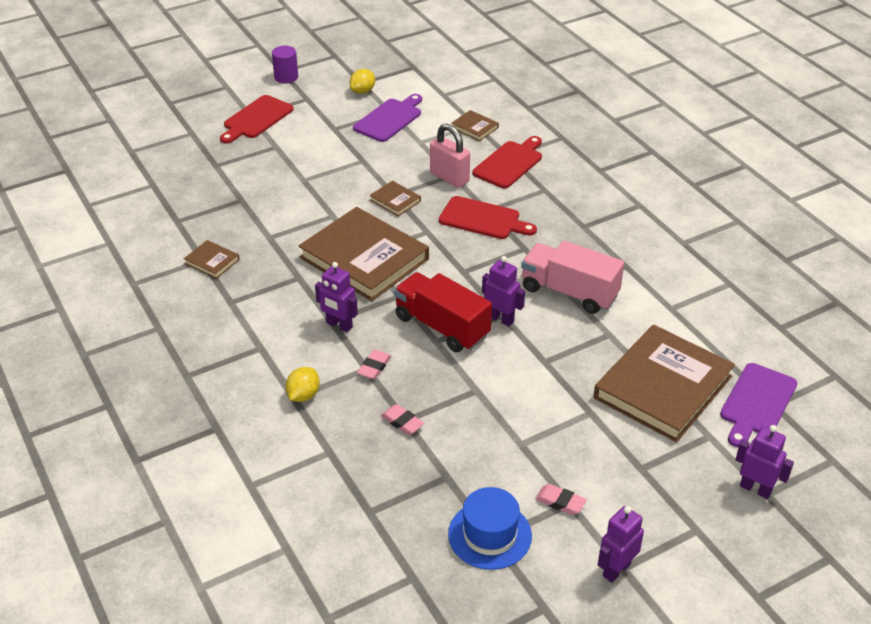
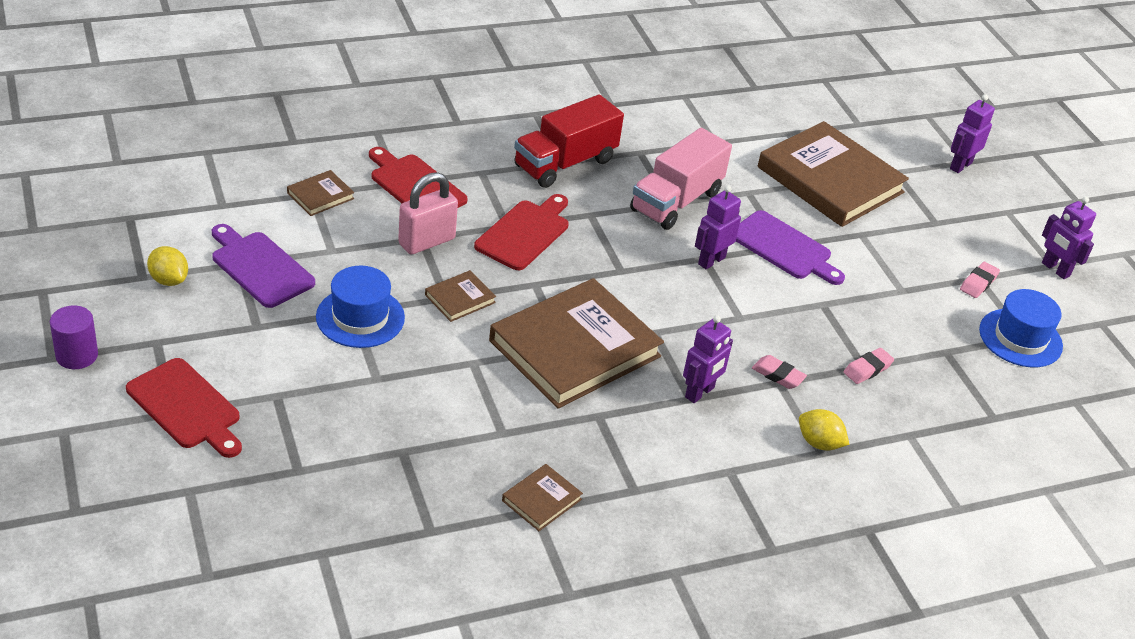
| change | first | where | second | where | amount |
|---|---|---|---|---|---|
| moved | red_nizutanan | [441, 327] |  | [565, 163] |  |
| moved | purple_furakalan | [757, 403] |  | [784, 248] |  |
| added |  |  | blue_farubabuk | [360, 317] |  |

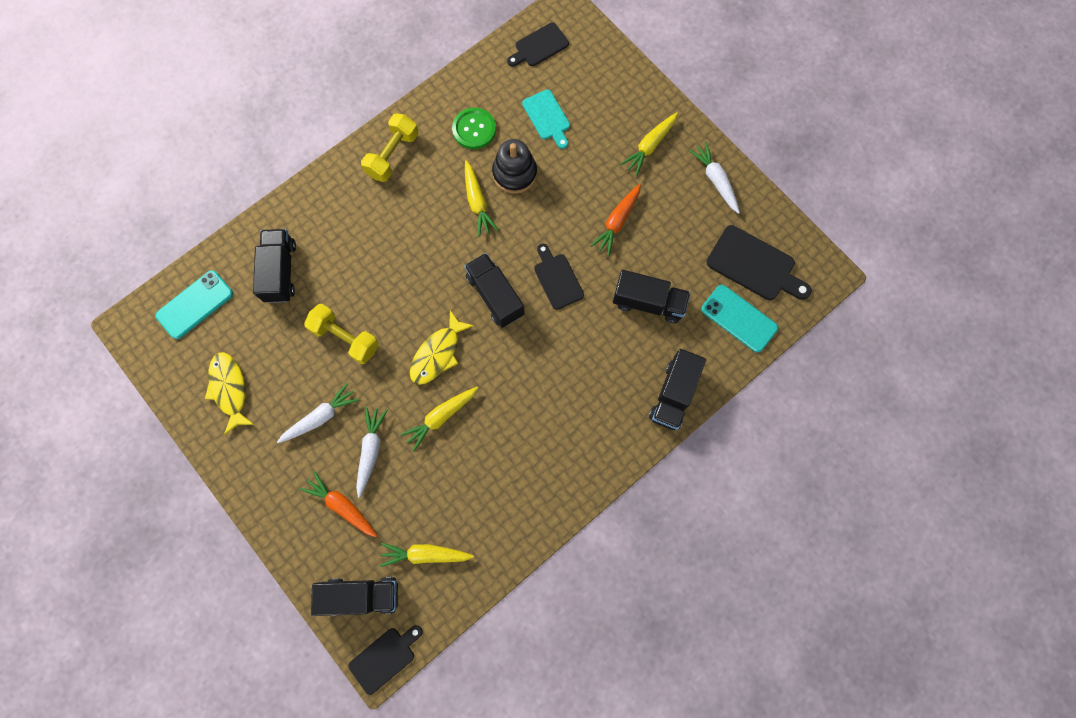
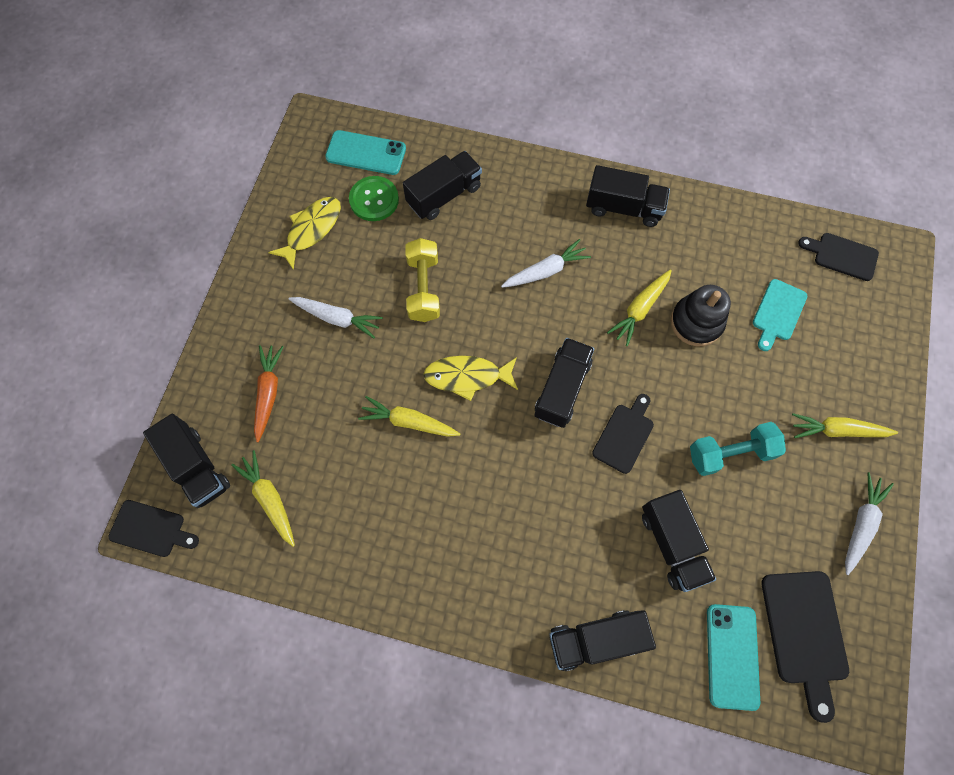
| change | first | where | second | where | amount |
|---|---|---|---|---|---|
| moved | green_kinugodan | [474, 129] |  | [374, 200] |  |
| replaced | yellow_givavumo | [393, 155] | black_nizutanan | [623, 208] |  |
| replaced | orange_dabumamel | [617, 222] | turquoise_givavumo | [730, 453] |  |
| moved | white_dabumamel | [371, 450] |  | [545, 271] |  |

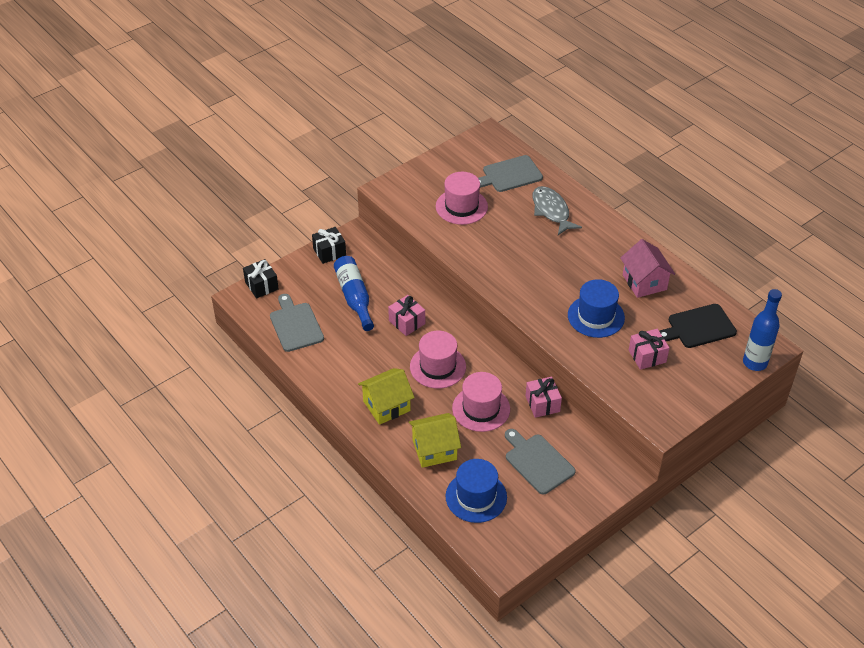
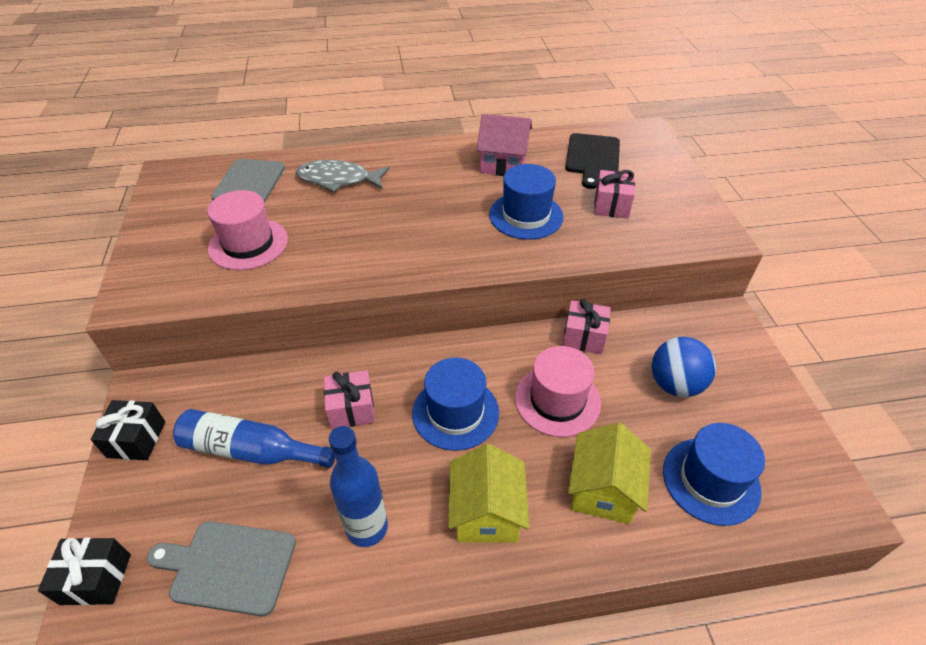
| change | first | where | second | where | amount |
|---|---|---|---|---|---|
| moved | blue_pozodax | [754, 363] |  | [367, 527] |  |
| recoloured | pink_farubabuk | [438, 366] | blue_farubabuk | [455, 412] |  |
| replaced | grey_furakalan | [537, 462] | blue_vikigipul | [675, 384] |  |

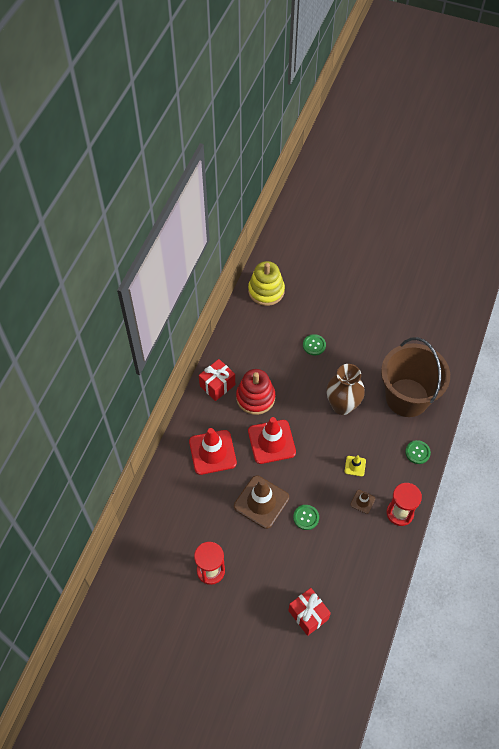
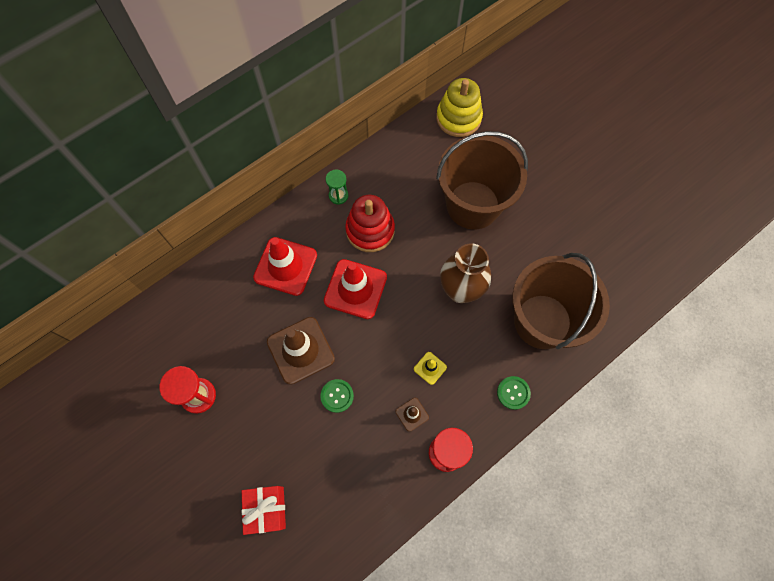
| change | first | where | second | where | amount |
|---|---|---|---|---|---|
| replaced | green_kinugodan | [314, 345] | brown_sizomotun | [473, 205] |  |
| replaced | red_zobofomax | [217, 385] | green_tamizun | [338, 195] |  |

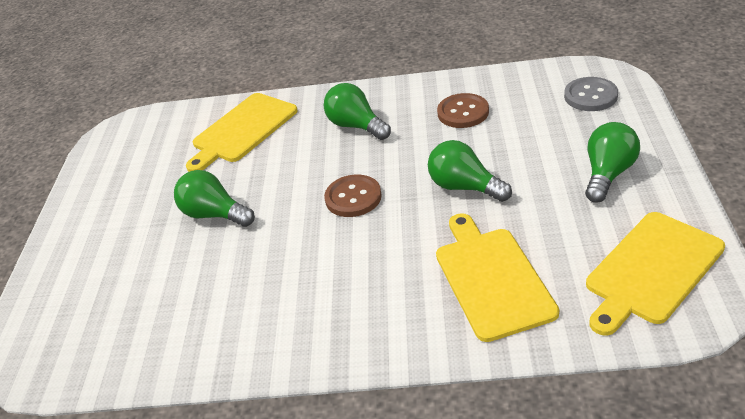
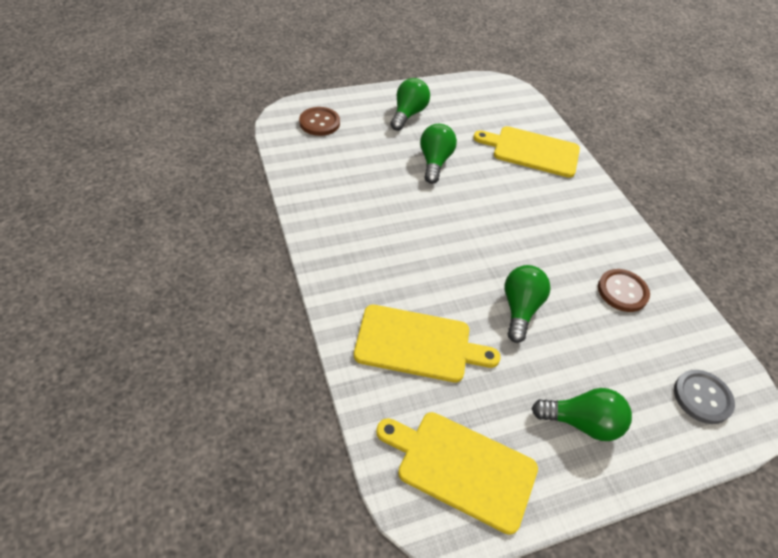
| change | first | where | second | where | amount |
|---|---|---|---|---|---|
| moved | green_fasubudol | [356, 126] |  | [408, 114] |  |
| moved | brown_kinugodan | [353, 197] |  | [319, 123] |  |
| turned | yellow_furakalan | [492, 278] |  | [418, 344] | 45 degrees clockwise |

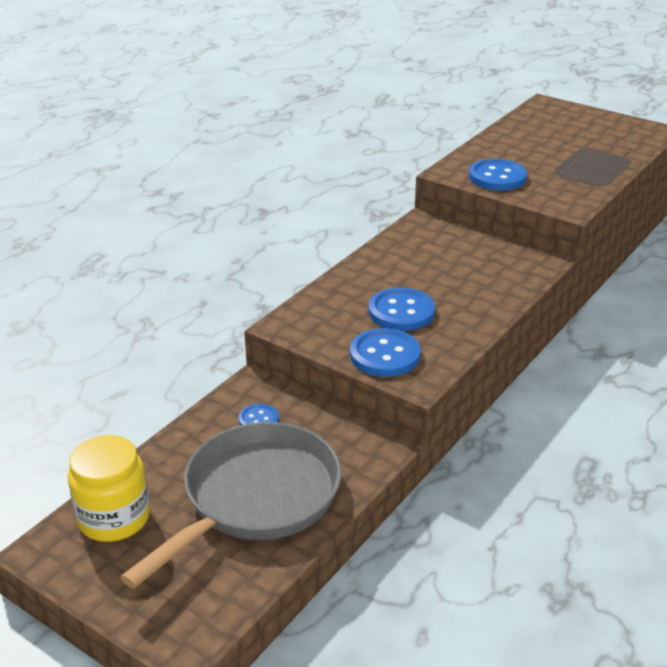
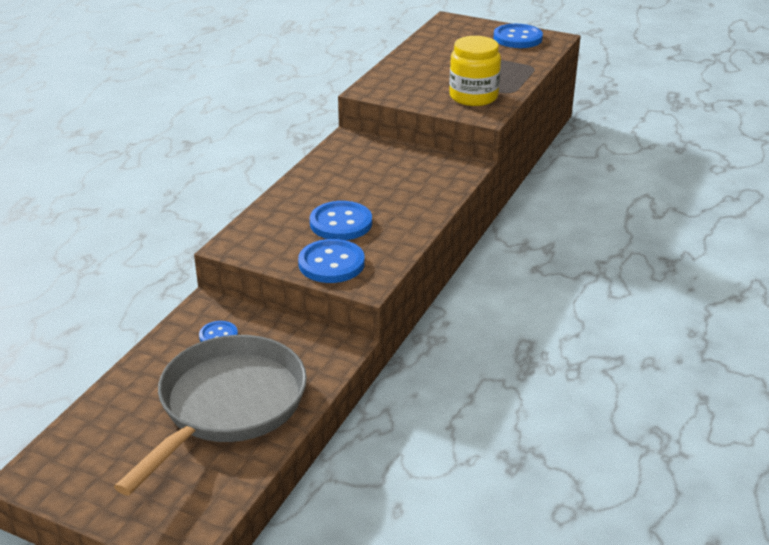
| change | first | where | second | where | amount |
|---|---|---|---|---|---|
| moved | blue_kinugodan | [497, 177] |  | [517, 38] |  |
| moved | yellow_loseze | [114, 518] |  | [473, 97] |  |

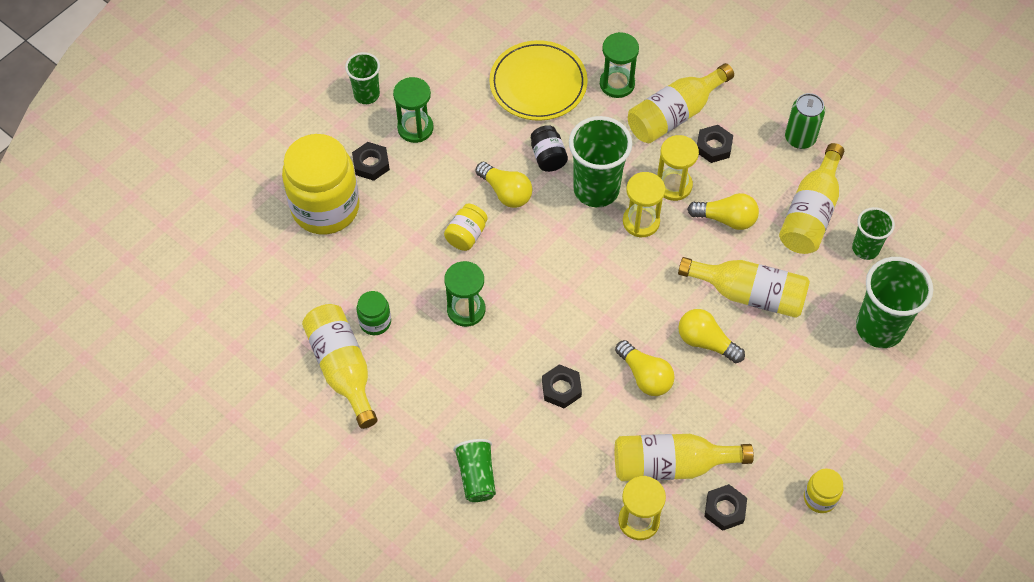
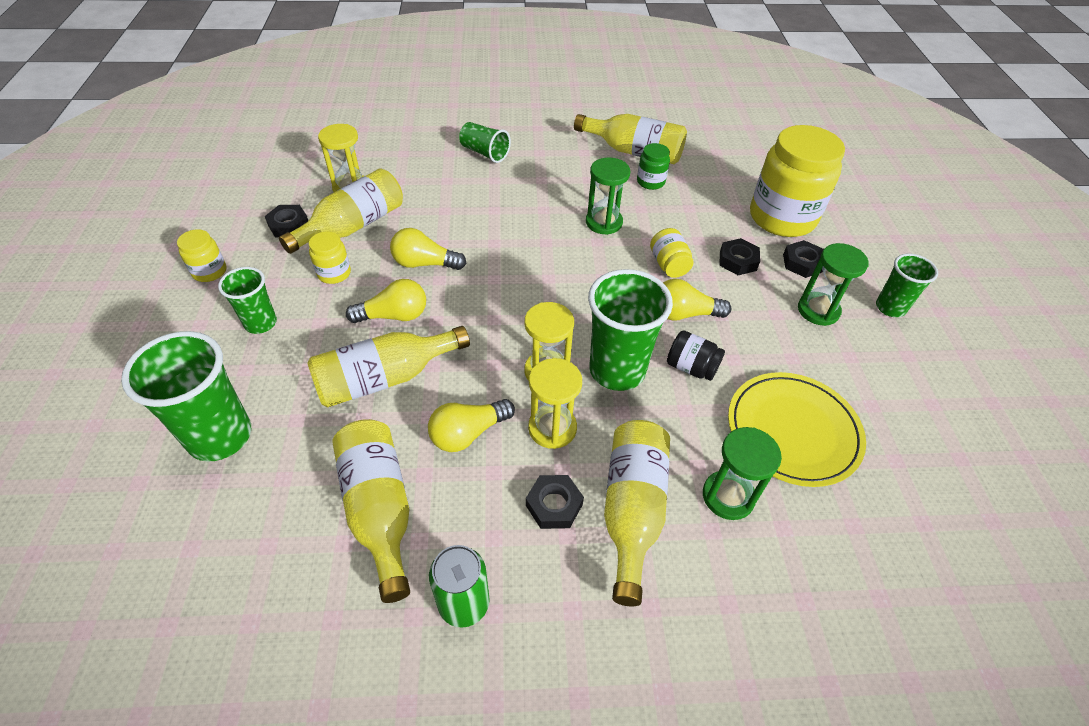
| change | first | where | second | where | amount |
|---|---|---|---|---|---|
| moved | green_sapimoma | [865, 249] |  | [261, 323] |  |
| moved | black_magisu | [561, 389] |  | [738, 261] |  |
| added |  |  | yellow_loseze | [334, 273] |  |

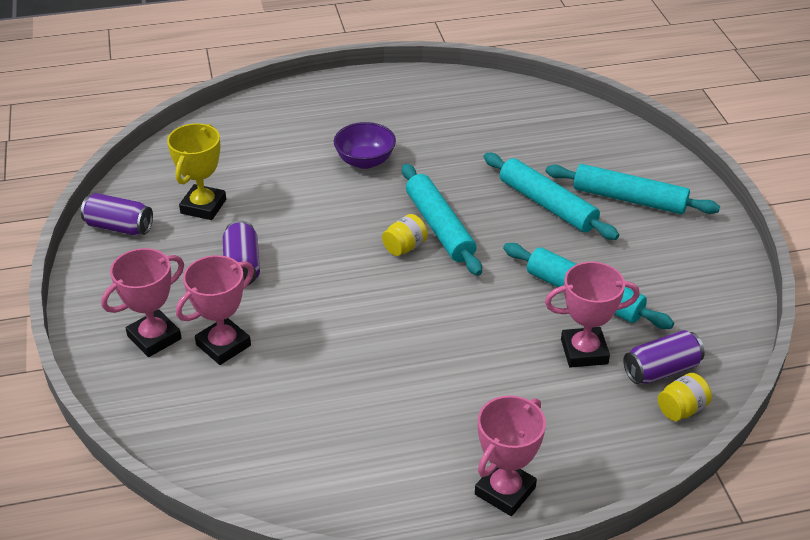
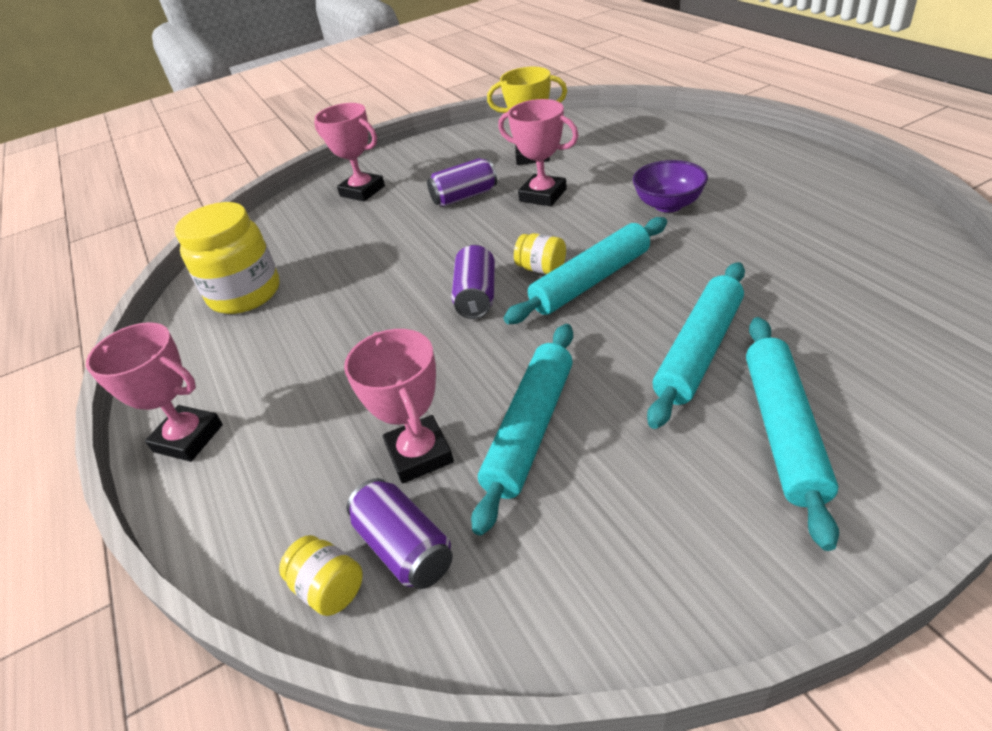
| change | first | where | second | where | amount |
|---|---|---|---|---|---|
| moved | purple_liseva | [119, 227] |  | [476, 296] |  |
| moved | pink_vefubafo | [223, 345] |  | [543, 195] |  |
| added |  |  | yellow_loseze | [245, 294] |  |

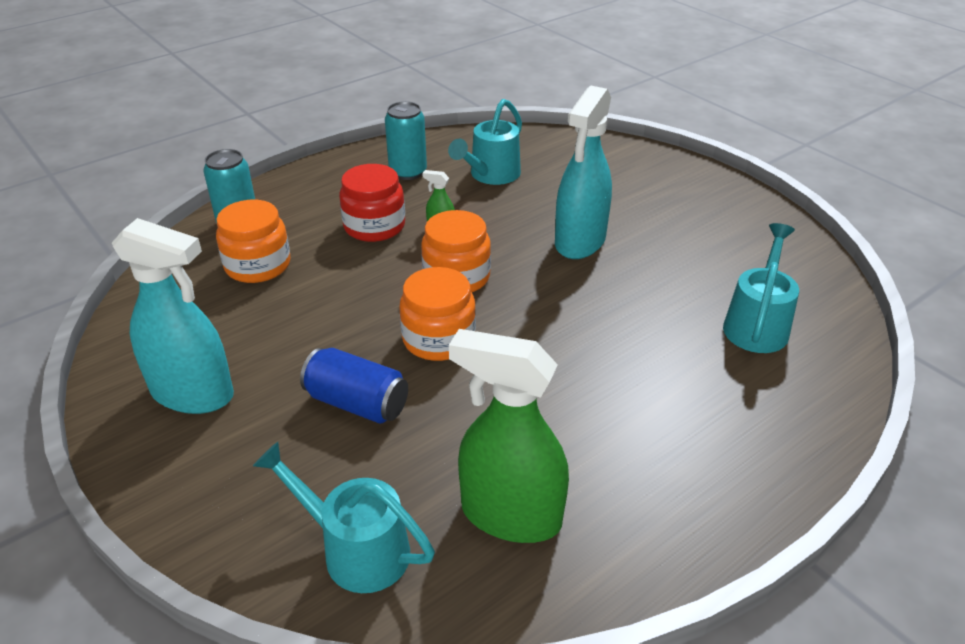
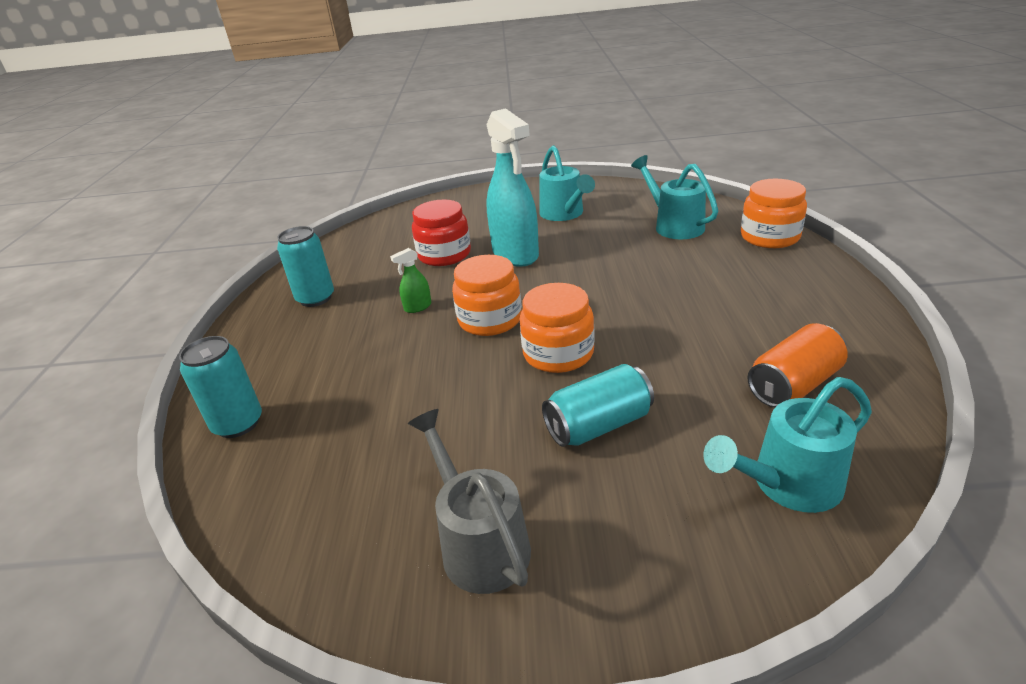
| change | first | where | second | where | amount |
|---|---|---|---|---|---|
| moved | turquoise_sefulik | [490, 175] |  | [564, 214] |  |
| moved | red_loseze | [374, 226] |  | [444, 255] |  |
| moved | orange_loseze | [258, 265] |  | [769, 237] |  |
| replaced | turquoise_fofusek | [193, 393] | grey_sefulik | [479, 541] |  |
| replaced | green_fofusek | [510, 515] | orange_liseva | [793, 385] |  |
| recoloured | blue_liseva | [357, 403] | turquoise_liseva | [598, 425] |  |

